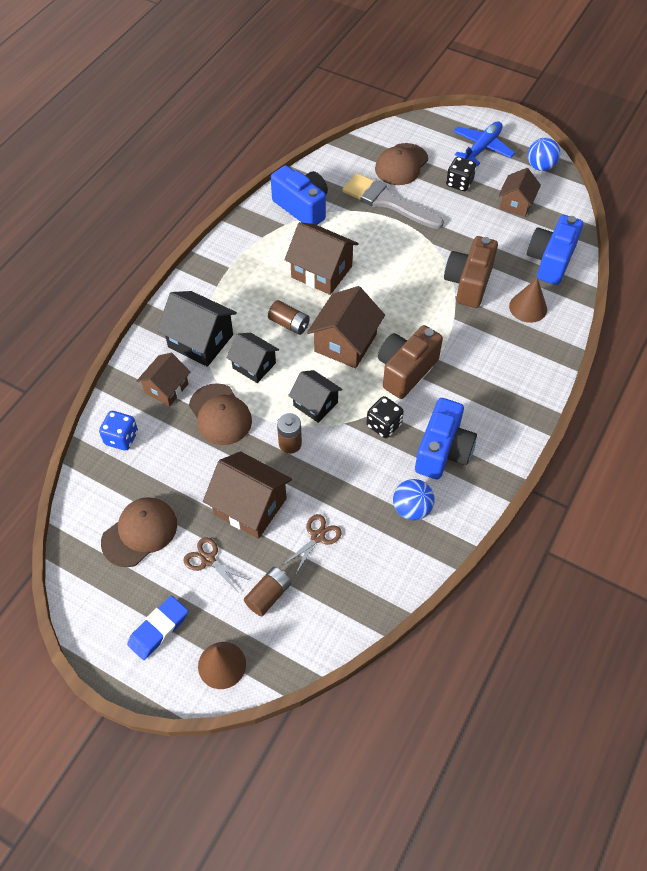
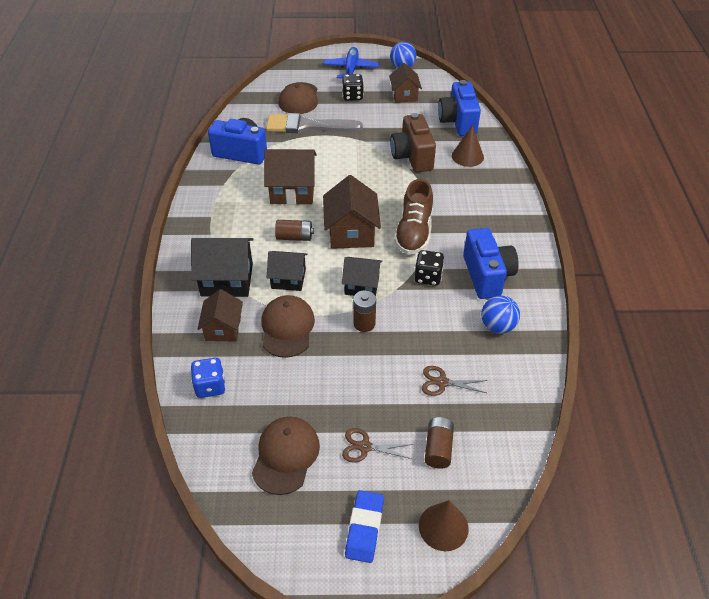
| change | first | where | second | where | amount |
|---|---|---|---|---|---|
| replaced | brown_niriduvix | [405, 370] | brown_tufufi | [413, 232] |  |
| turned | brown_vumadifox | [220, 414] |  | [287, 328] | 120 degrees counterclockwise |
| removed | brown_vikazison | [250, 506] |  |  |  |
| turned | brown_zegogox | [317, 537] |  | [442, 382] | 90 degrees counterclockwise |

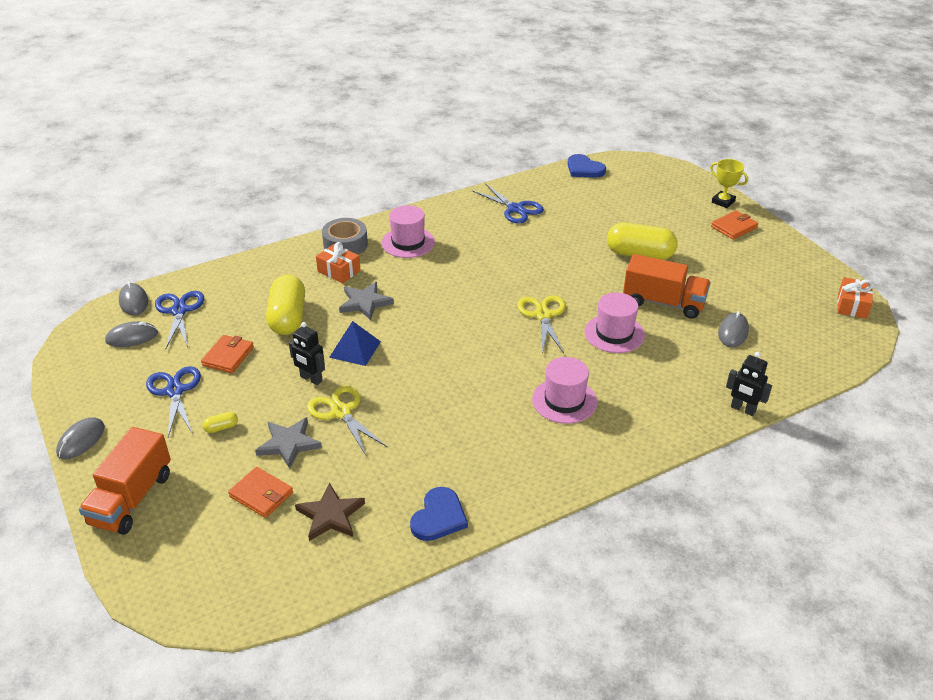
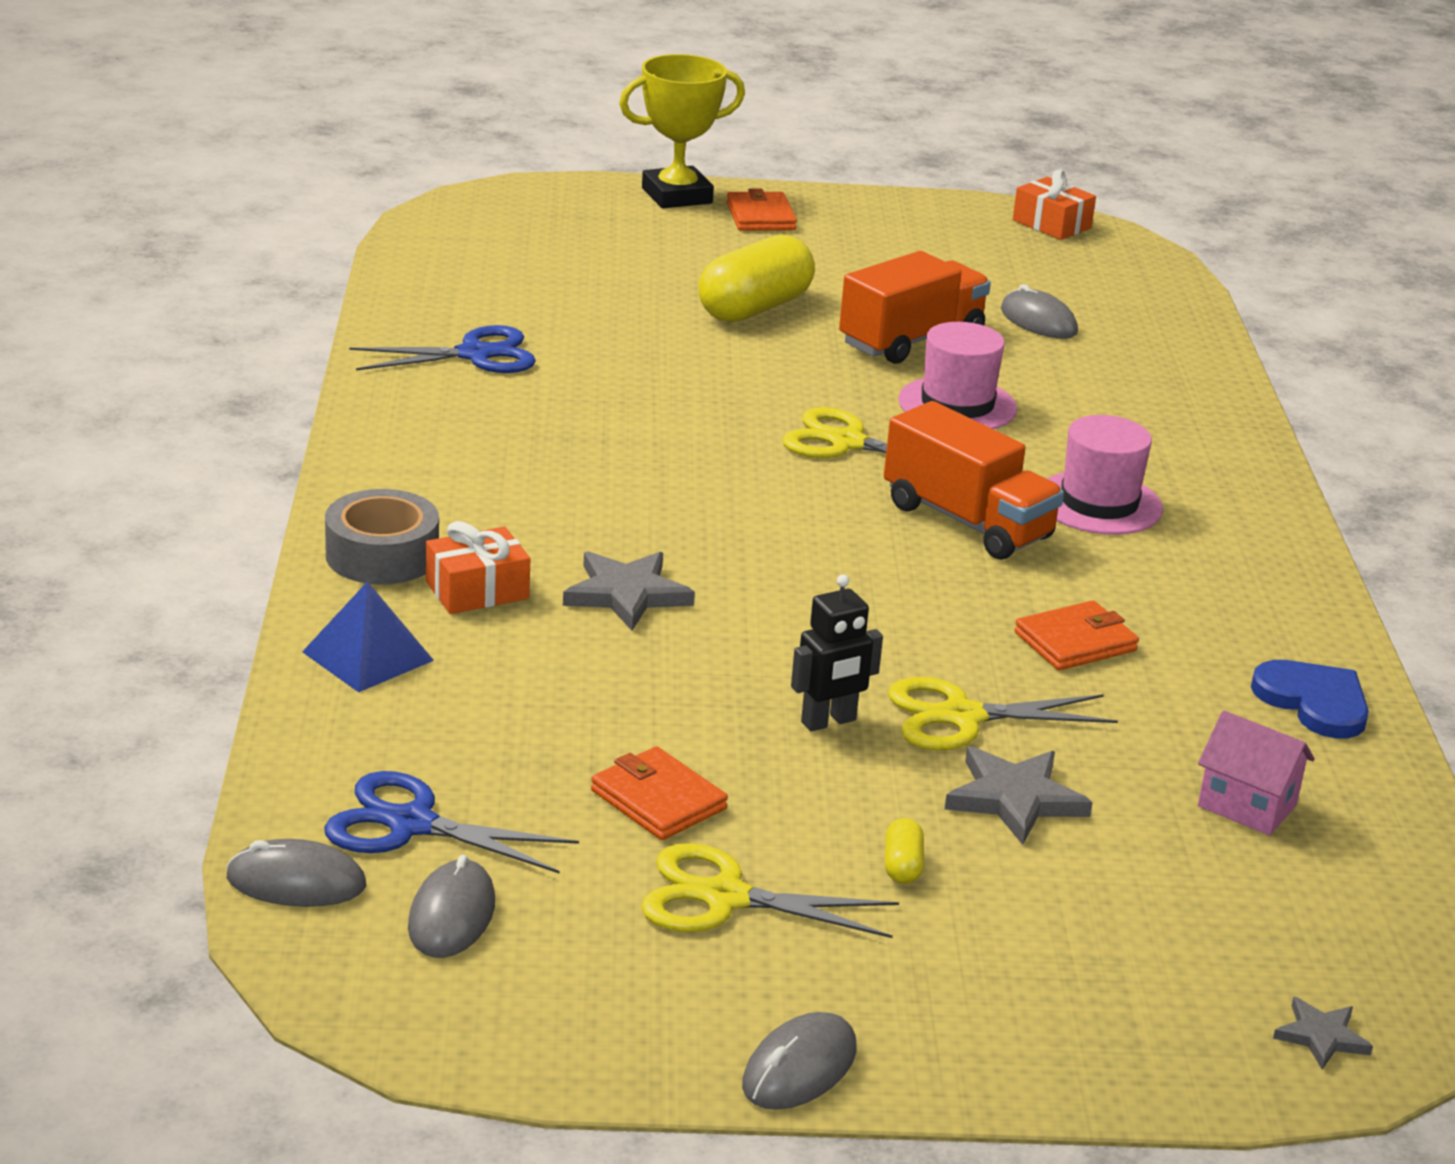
| change | first | where | second | where | amount |
|---|---|---|---|---|---|
| removed | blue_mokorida | [584, 169] |  |  |  |
| resized | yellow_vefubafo | [723, 202] |  | [677, 196] | x1.58 |
| removed | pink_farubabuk | [408, 242] |  |  |  |
| removed | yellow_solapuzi | [288, 318] |  |  |  |
| moved | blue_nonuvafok | [355, 349] |  | [368, 656] |  |
| removed | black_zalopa | [743, 409] |  |  |  |
| recoloured | blue_zegogox | [175, 391] | yellow_zegogox | [725, 898] |  |
| turned | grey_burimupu | [81, 440] |  | [799, 1068] | 75 degrees clockwise |
| moved | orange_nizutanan | [131, 499] |  | [967, 521] |  |
| moved | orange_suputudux | [261, 494] |  | [1075, 642] |  |
| replaced | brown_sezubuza | [330, 515] | pink_vikazison | [1247, 806] |  |
| added |  |  | grey_sezubuza | [1321, 1036] |  |

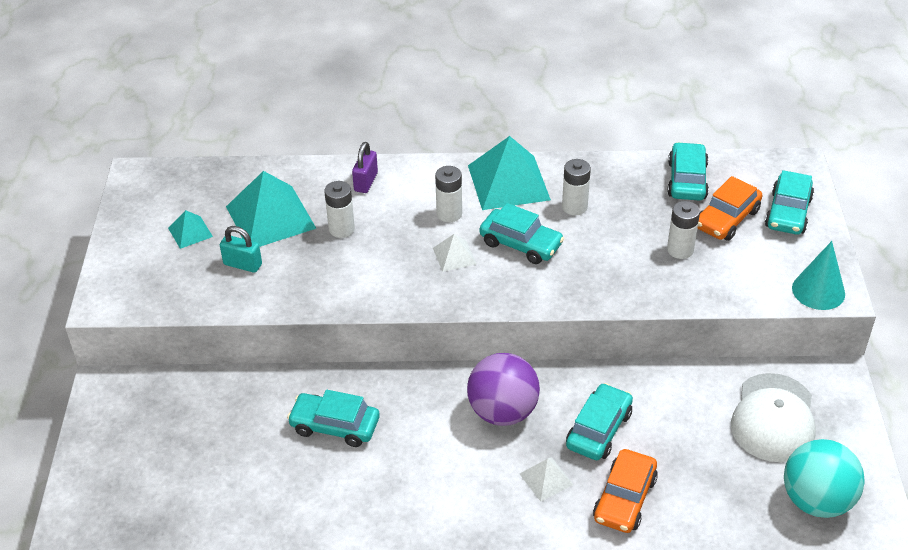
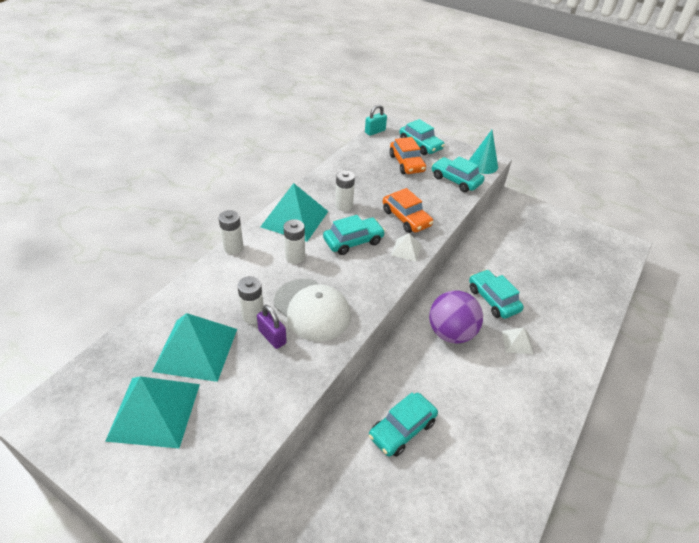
| change | first | where | second | where | amount |
|---|---|---|---|---|---|
| moved | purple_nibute | [366, 182] |  | [272, 337] |  |
| moved | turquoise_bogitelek | [687, 180] |  | [455, 180] |  |
| moved | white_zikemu | [680, 250] |  | [233, 247] |  |
| resized | turquoise_nonuvafok | [190, 232] |  | [154, 411] | x2.06 |
| moved | turquoise_nibute | [243, 264] |  | [375, 131] |  |
| moved | white_nonuvafok | [454, 256] |  | [406, 250] |  |
| moved | white_vumadifox | [773, 418] |  | [312, 309] |  |
| removed | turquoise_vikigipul | [816, 501] |  |  |  |
| moved | orange_bogitelek | [624, 499] |  | [406, 218] |  |

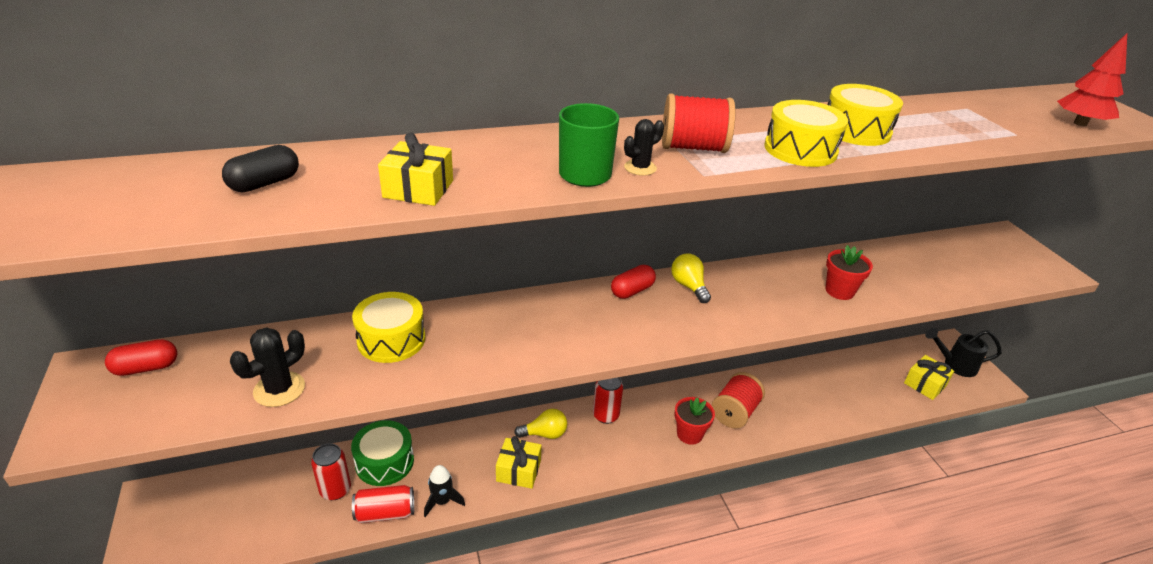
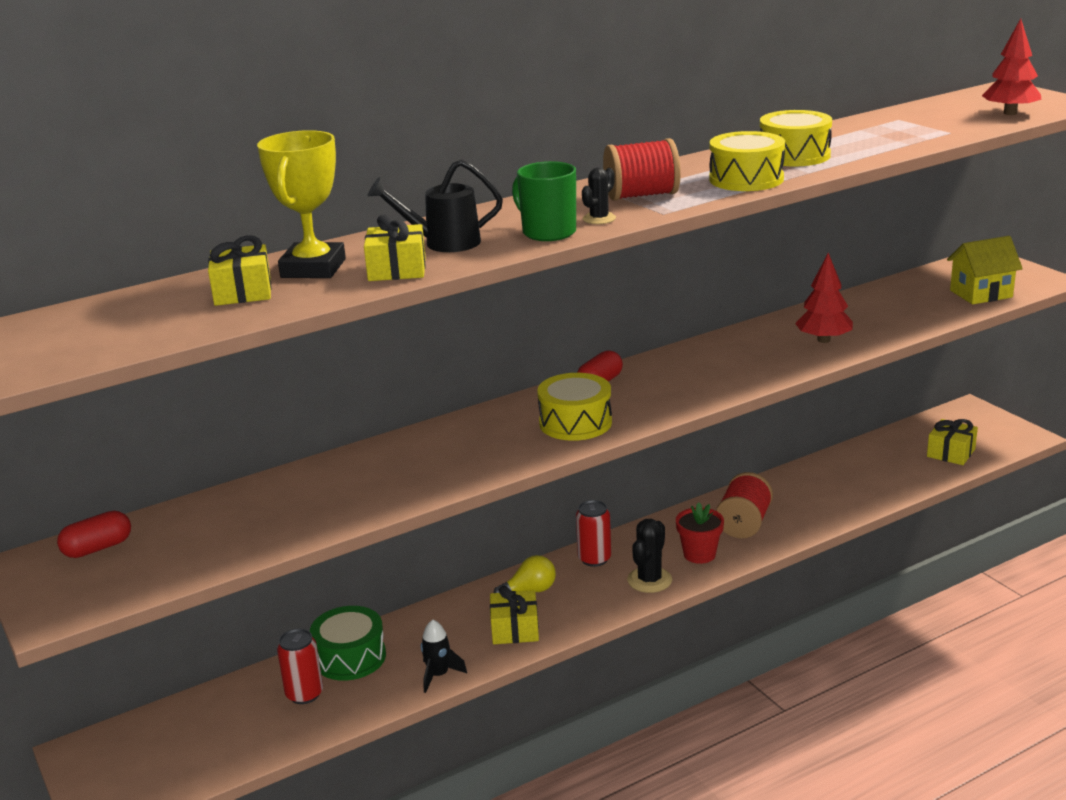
| change | first | where | second | where | amount |
|---|---|---|---|---|---|
| replaced | black_solapuzi | [265, 183] | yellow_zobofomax | [243, 292] |  |
| replaced | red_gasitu | [839, 291] | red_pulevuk | [823, 340] |  |
| removed | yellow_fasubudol | [689, 286] |  |  |  |
| moved | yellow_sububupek | [391, 339] |  | [575, 423] |  |
| moved | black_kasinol | [279, 389] |  | [649, 580] |  |
| moved | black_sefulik | [955, 365] |  | [444, 243] |  |
| removed | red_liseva | [385, 513] |  |  |  |
| added |  |  | yellow_vefubafo | [313, 268] |  |
| added |  |  | yellow_vikazison | [981, 294] |  |

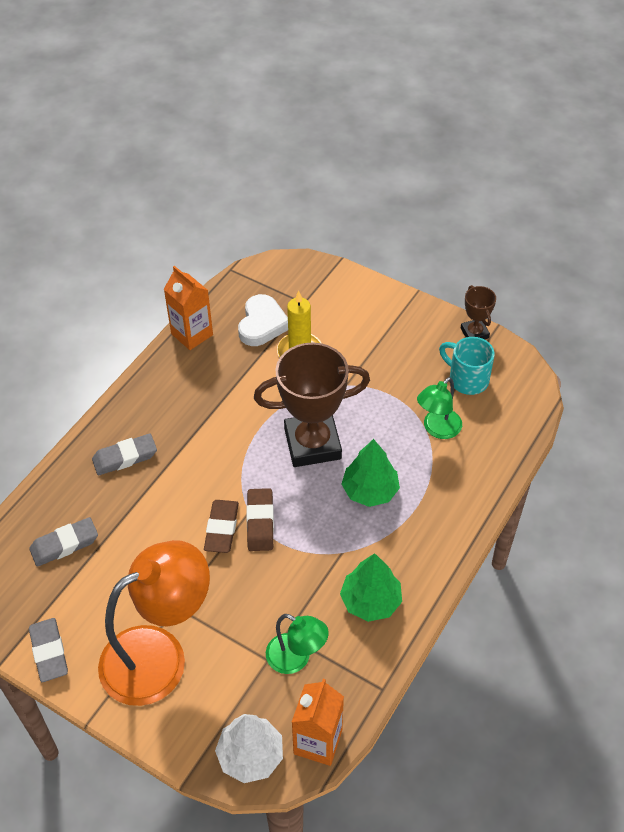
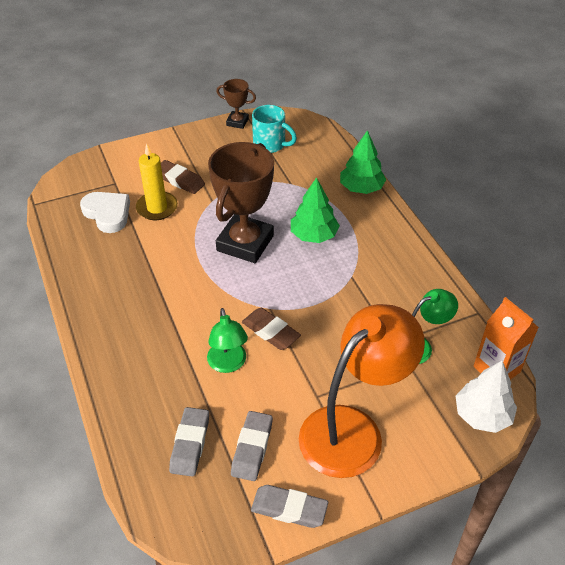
| change | first | where | second | where | amount |
|---|---|---|---|---|---|
| removed | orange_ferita | [192, 334] |  |  |  |
| turned | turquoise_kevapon | [467, 379] |  | [270, 144] | 135 degrees counterclockwise |
| moved | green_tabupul | [437, 429] |  | [228, 364] |  |
| moved | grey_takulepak | [125, 457] |  | [252, 448] |  |
| moved | brown_takulepak | [260, 522] |  | [179, 180] |  |
| turned | orange_tabupul | [159, 655] |  | [353, 429] | 45 degrees clockwise |
| moved | green_pulevuk | [370, 601] |  | [361, 188] |  |

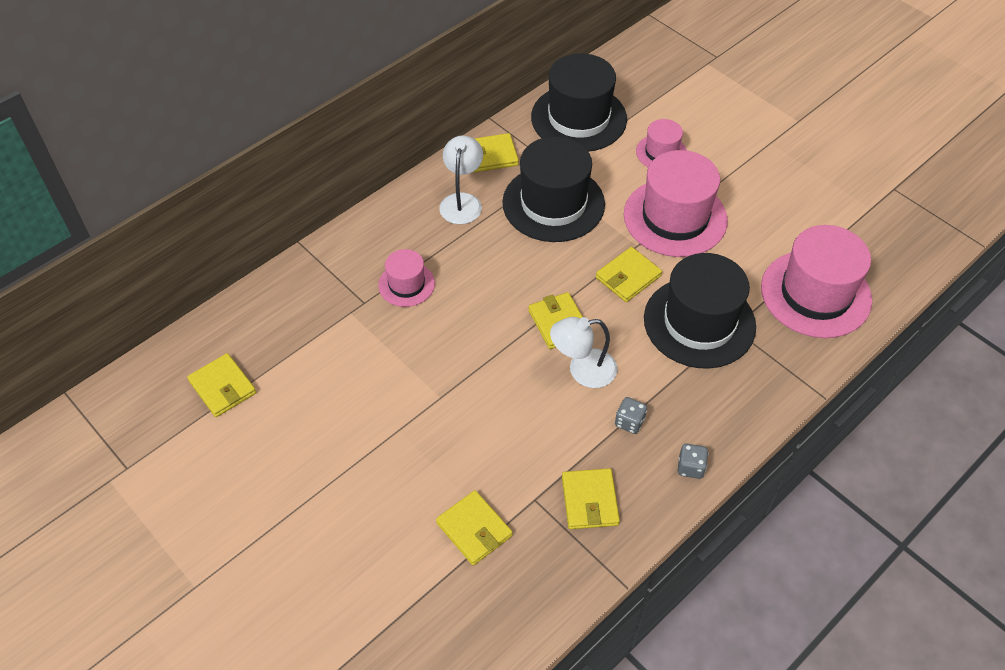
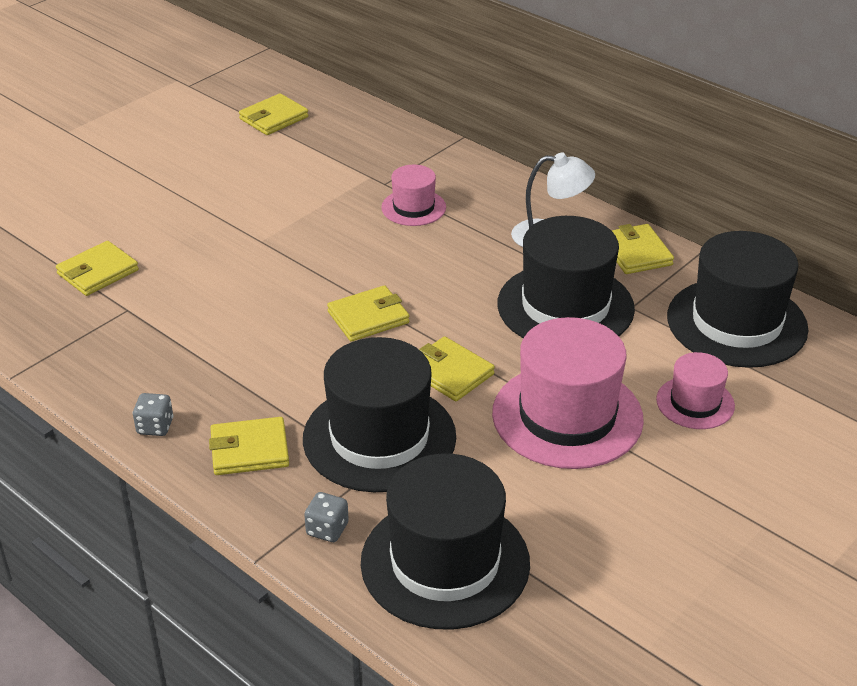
| change | first | where | second | where | amount |
|---|---|---|---|---|---|
| recoloured | pink_farubabuk | [815, 294] | black_farubabuk | [445, 562] |  |
| removed | white_tabupul | [582, 370] |  |  |  |
| moved | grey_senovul | [629, 422] |  | [327, 529] |  |
| moved | yellow_suputudux | [589, 501] |  | [249, 450] |  |

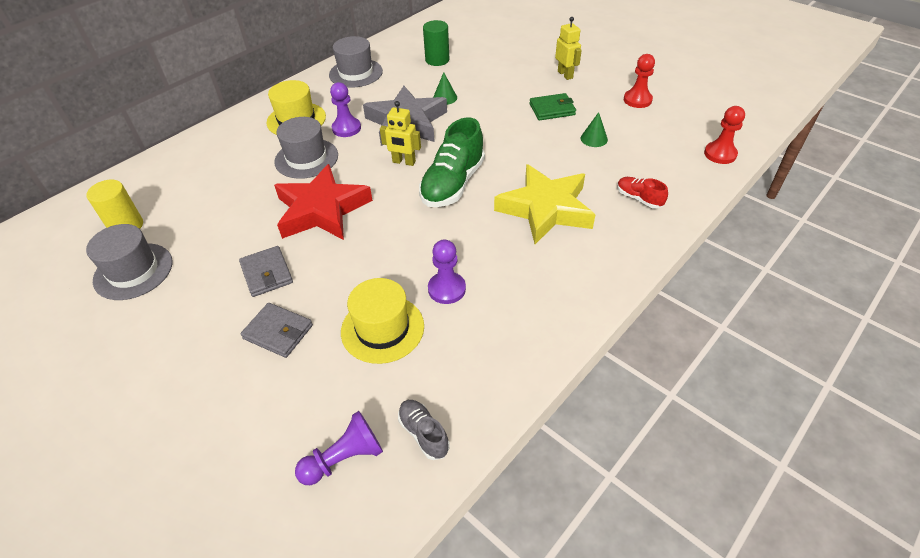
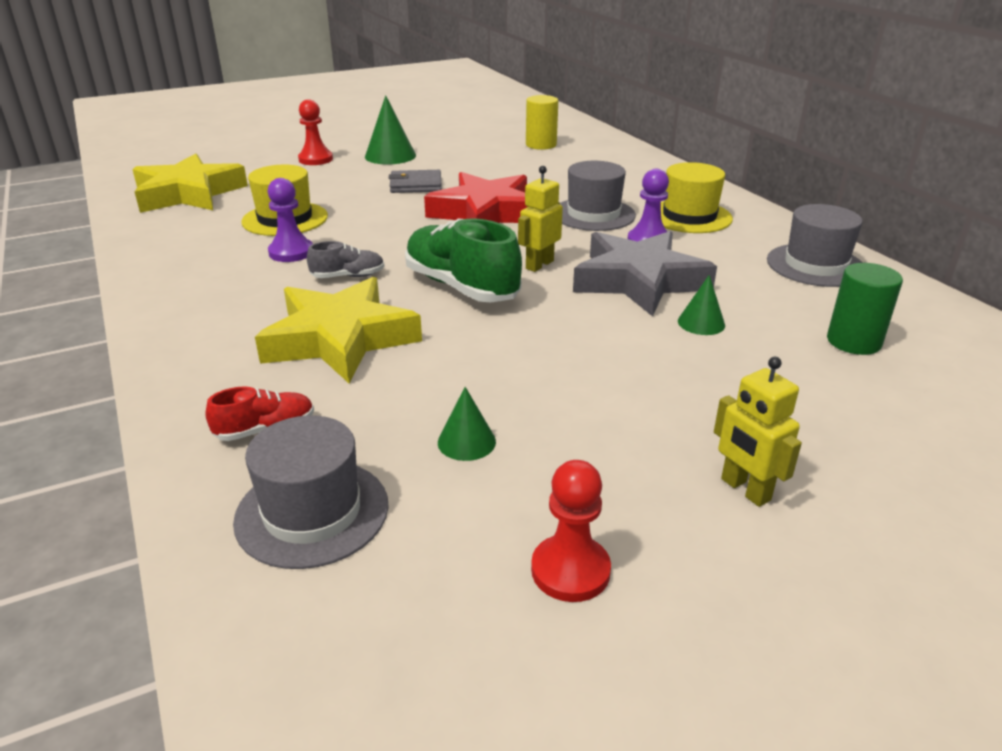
| change | first | where | second | where | amount |
|---|---|---|---|---|---|
| turned | yellow_zalopa | [565, 74] |  | [745, 490] | 60 degrees clockwise |
| removed | green_suputudux | [552, 109] |  |  |  |
| moved | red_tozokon | [720, 154] |  | [315, 159] |  |
| moved | grey_farubabuk | [133, 271] |  | [312, 512] |  |
| removed | grey_suputudux | [278, 332] |  |  |  |
| moved | grey_tufufi | [423, 433] |  | [348, 276] |  |
| replaced | purple_tozokon | [344, 458] | yellow_sezubuza | [188, 194] |  |
| added |  |  | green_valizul | [390, 156] |  |

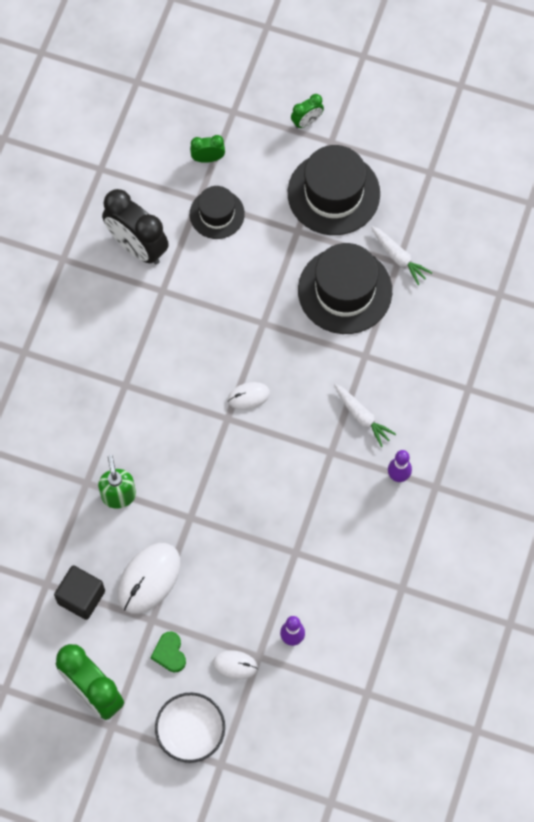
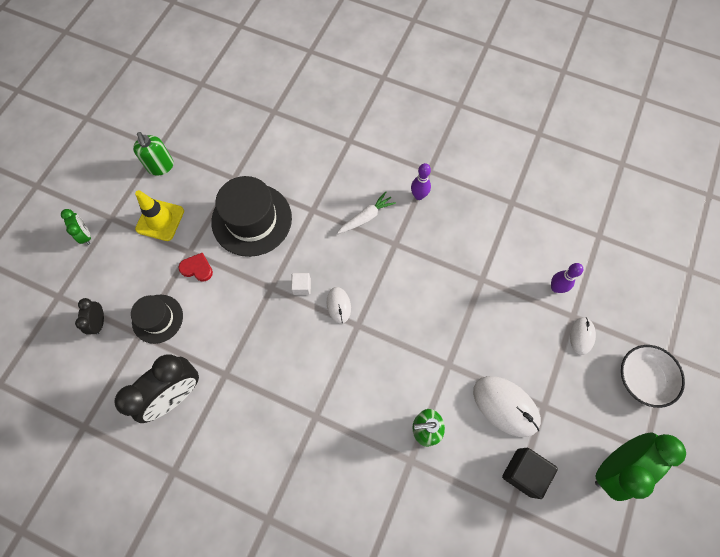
| change | first | where | second | where | amount |
|---|---|---|---|---|---|
| recoloured | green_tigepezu | [208, 158] | black_tigepezu | [99, 322] |  |
| replaced | black_farubabuk | [333, 193] | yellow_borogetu | [160, 220] |  |
| removed | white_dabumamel | [399, 258] |  |  |  |
| removed | green_mokorida | [169, 653] |  |  |  |
| added |  |  | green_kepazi | [161, 166] |  |
| added |  |  | red_mokorida | [197, 268] |  |
| added |  |  | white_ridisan | [302, 286] |  |

